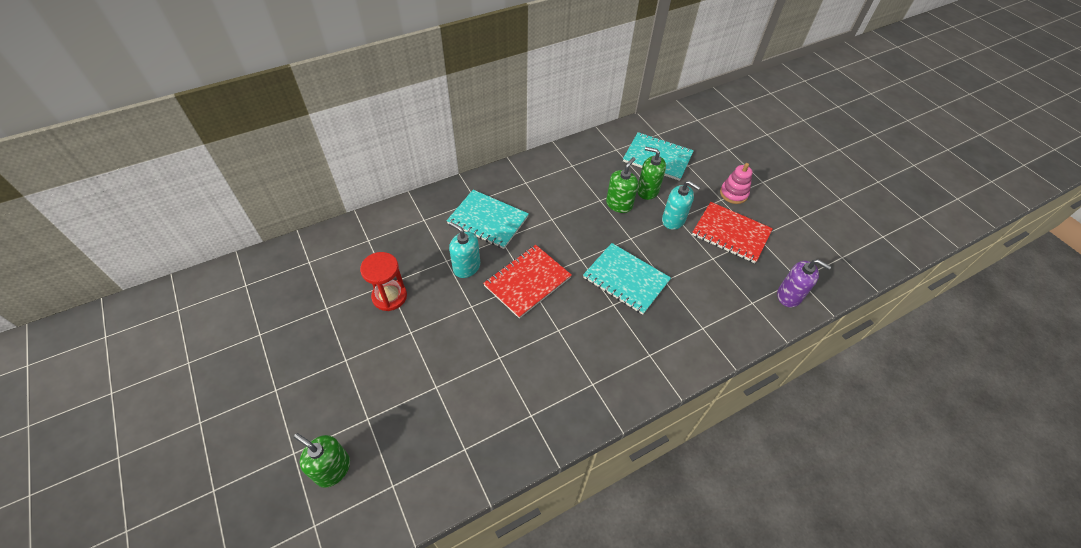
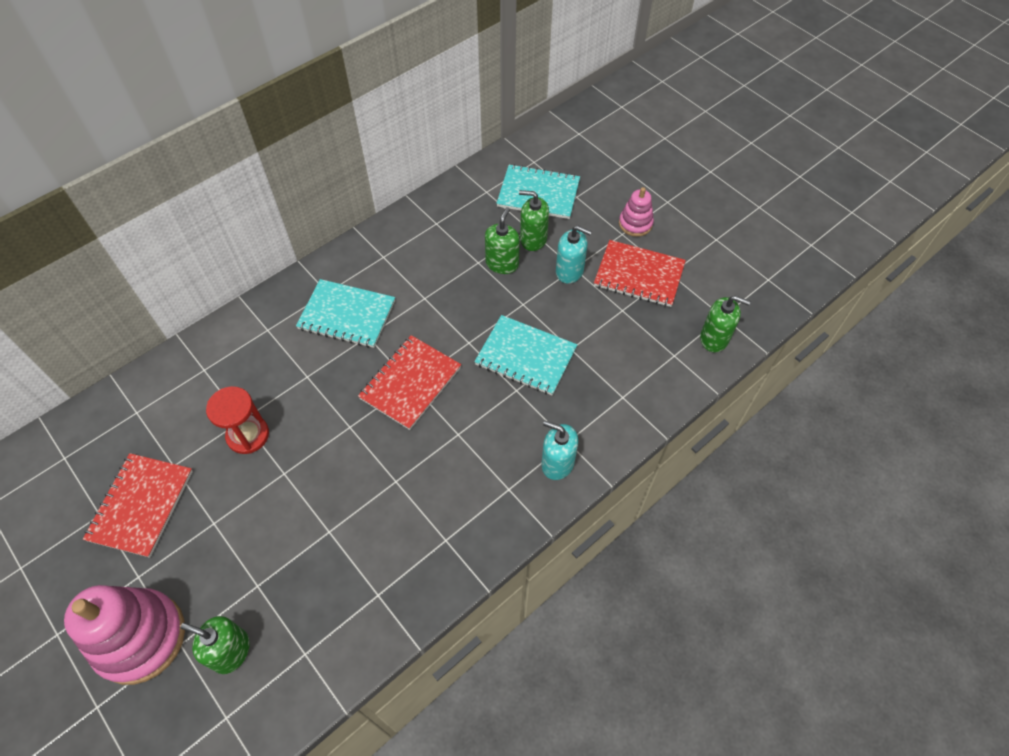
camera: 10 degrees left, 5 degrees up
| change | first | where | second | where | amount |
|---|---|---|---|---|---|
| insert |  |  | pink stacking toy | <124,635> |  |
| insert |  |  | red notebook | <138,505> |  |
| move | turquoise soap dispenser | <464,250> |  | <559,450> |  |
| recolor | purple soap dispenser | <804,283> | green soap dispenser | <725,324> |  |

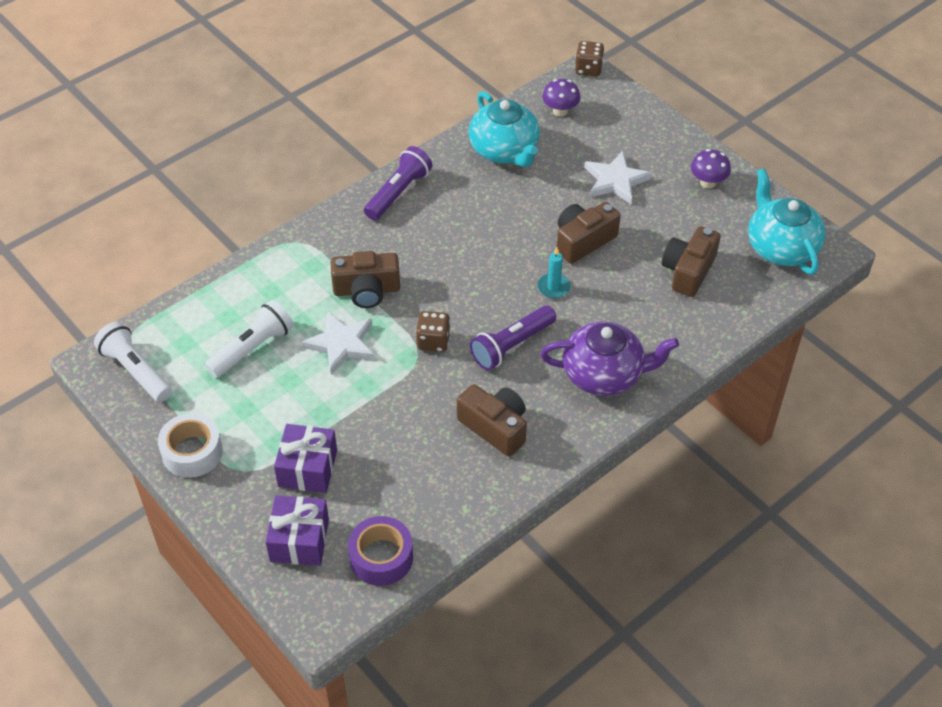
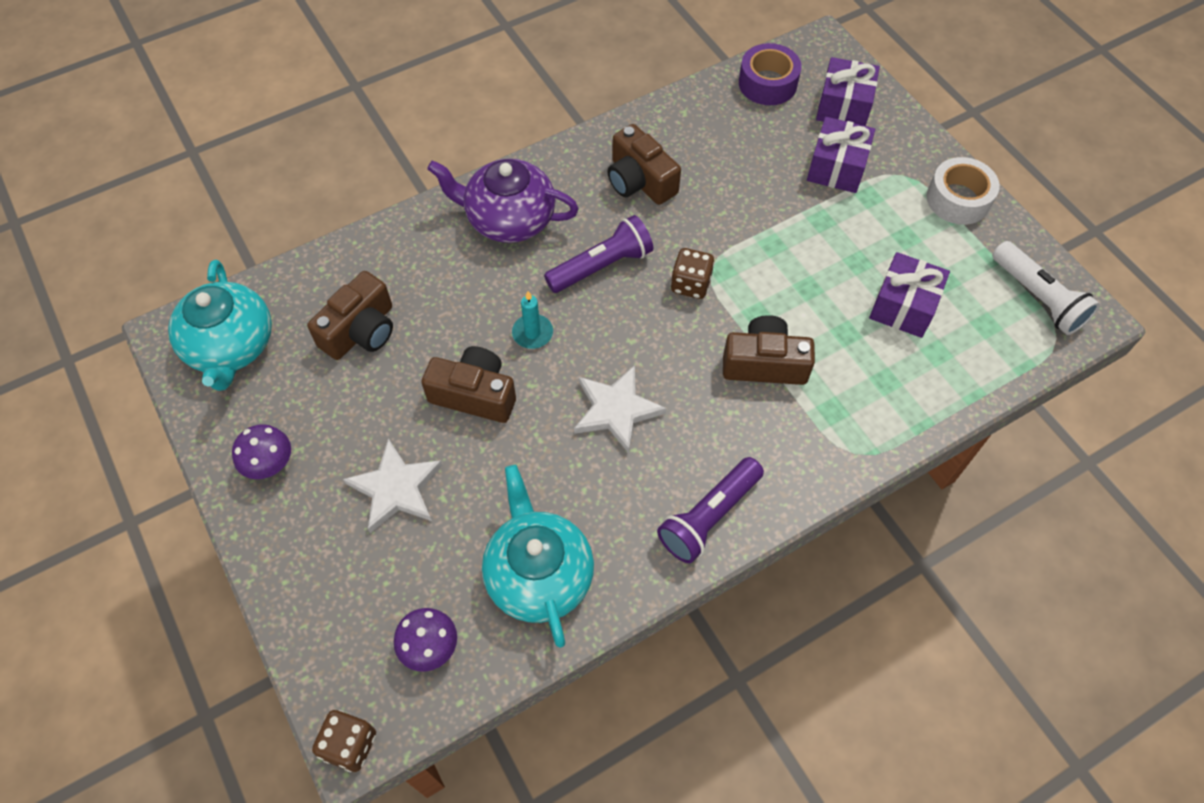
camera: 170 degrees left, 10 degrees up
| change | first | where | second | where | amount |
|---|---|---|---|---|---|
| rotate | brown camera | <589,233> |  | <468,384> | 135 degrees counterclockwise |
| move | white star | <338,343> |  | <620,409> |  |
| replace | white flashlight | <249,339> | purple gift | <909,295> |  |

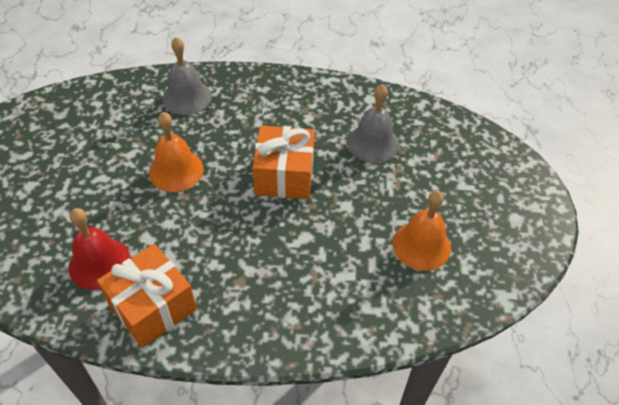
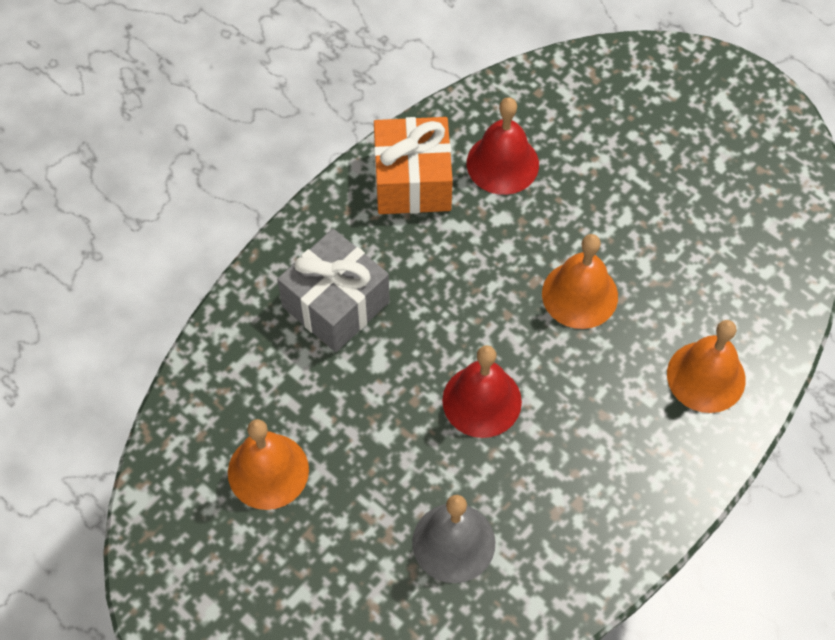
camera: 130 degrees right, 10 degrees up
| change | first | where | second | where | amount |
|---|---|---|---|---|---|
| insert |  |  | grey gift | <333,290> |  |
| replace | orange gift | <283,162> | red bell | <482,391> |  |
| recolor | grey bell | <187,76> | orange bell | <706,366> |  |

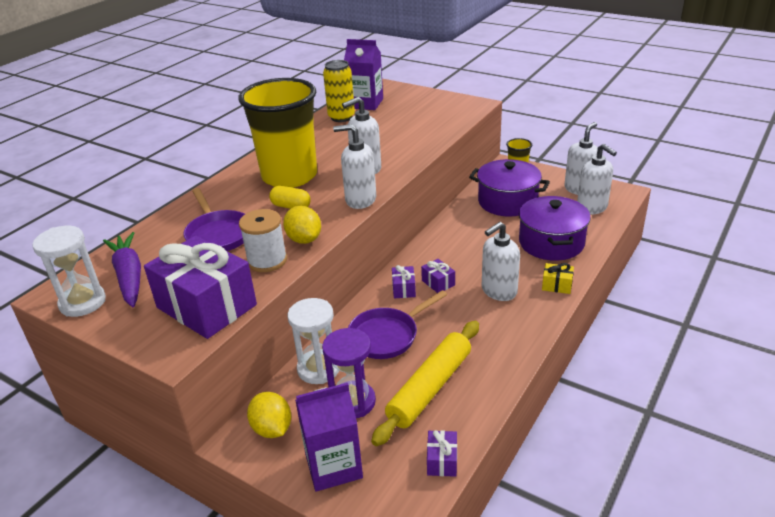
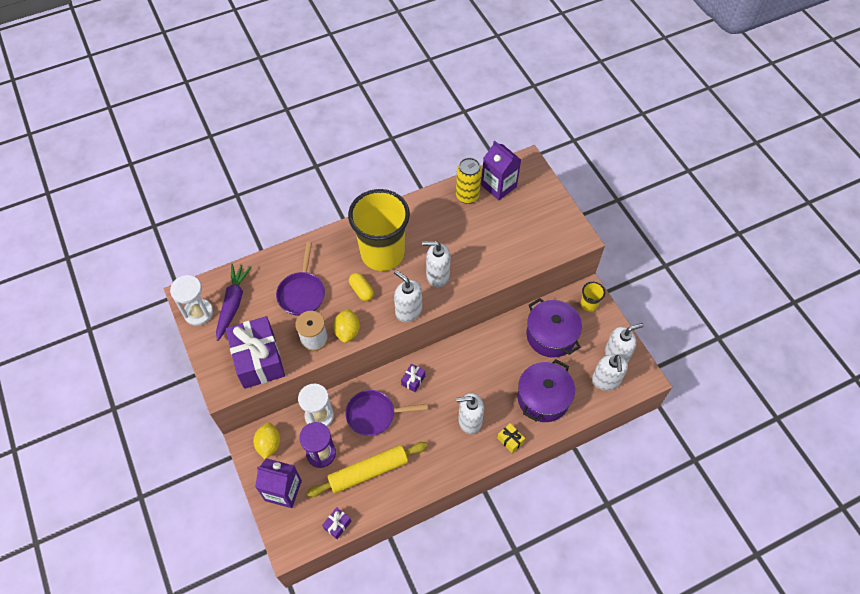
camera: 30 degrees right, 25 degrees up
| change | first | where | second | where | amount |
|---|---|---|---|---|---|
| delete | purple gift | <438,276> |  |  |  |

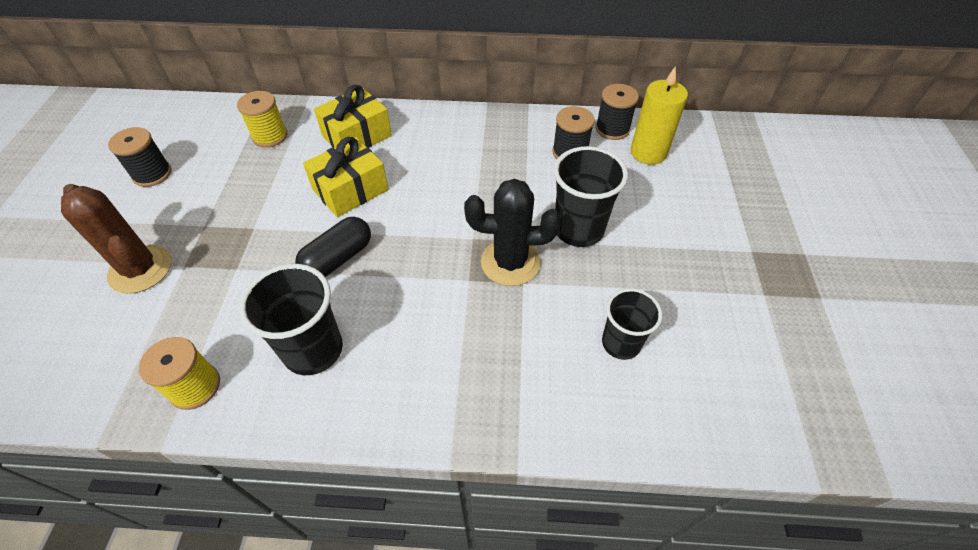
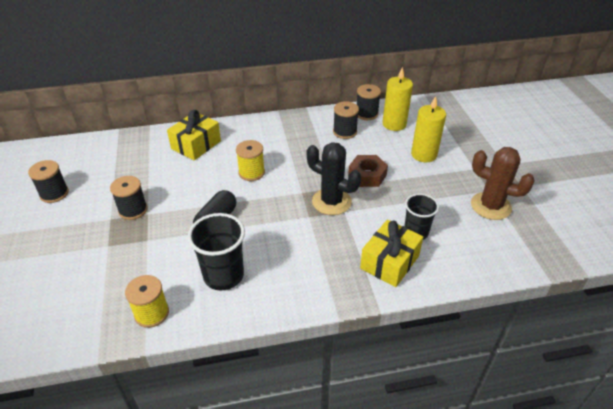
camera: 15 degrees left, 10 degrees down
| change | first | where | second | where | amount |
|---|---|---|---|---|---|
| insert |  |  | black spool | <128,198> |  |
| move | yellow spool | <262,119> |  | <250,160> |  |
| rotate | black cactus | <512,232> |  | <334,178> | 45 degrees clockwise |
| replace | black cup | <590,196> | brown nut | <368,171> |  |
| move | yellow gift | <345,177> |  | <391,253> |  |
| insert |  |  | yellow candle | <428,129> |  |
| move | brown cactus | <116,239> |  | <503,183> |  |

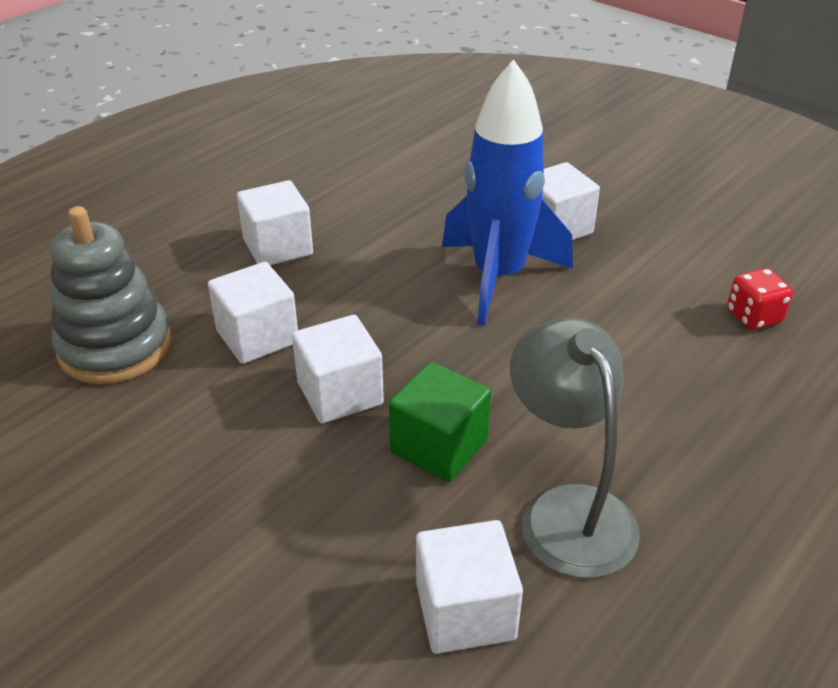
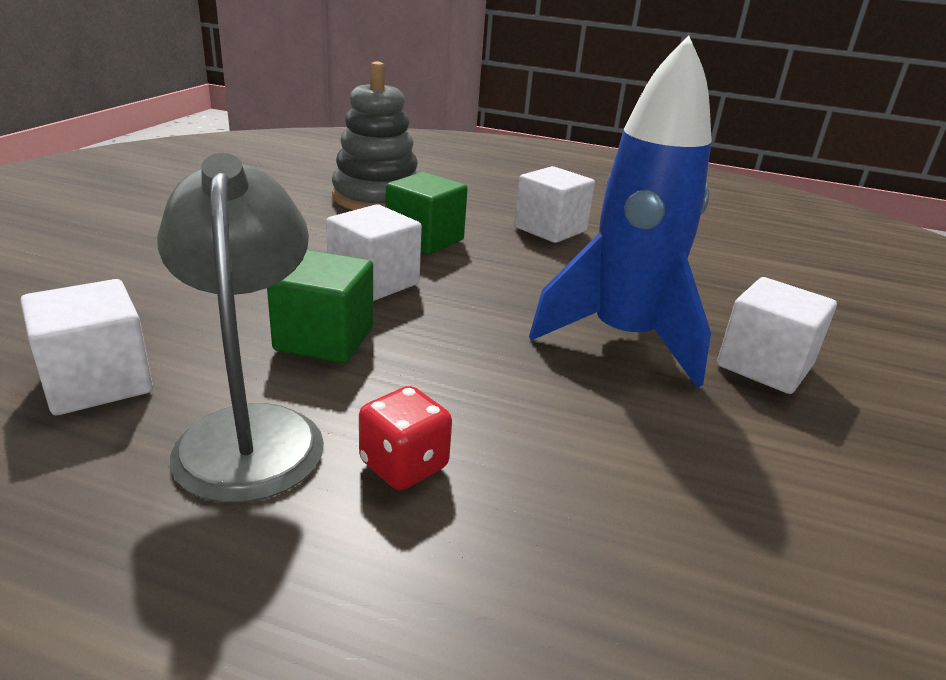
camera: 65 degrees right, 10 degrees down
| change | first | where | second | where | amount |
|---|---|---|---|---|---|
| rotate | grey lamp | <575,448> |  | <240,328> | 60 degrees counterclockwise |
| move | red dice | <760,299> |  | <405,438> |  |
| recolor | white cube | <253,313> | green cube | <426,213> |  |

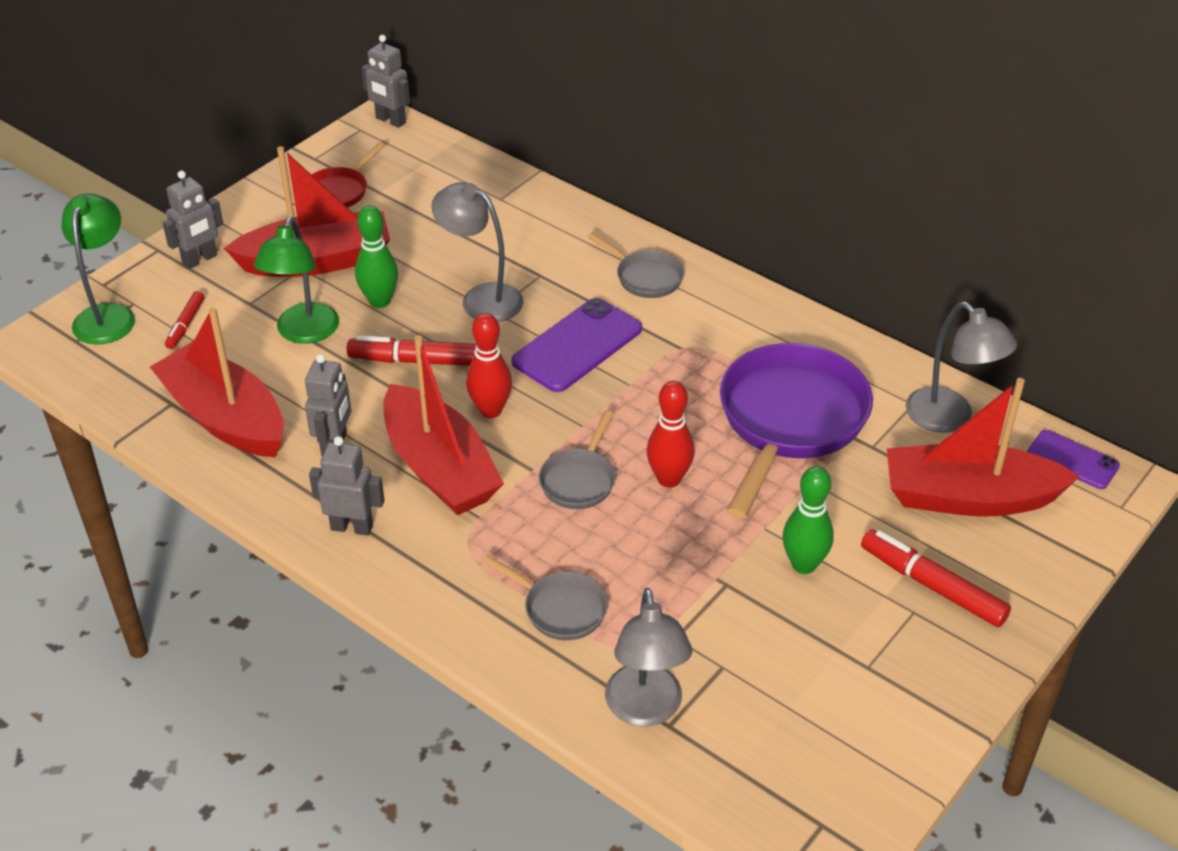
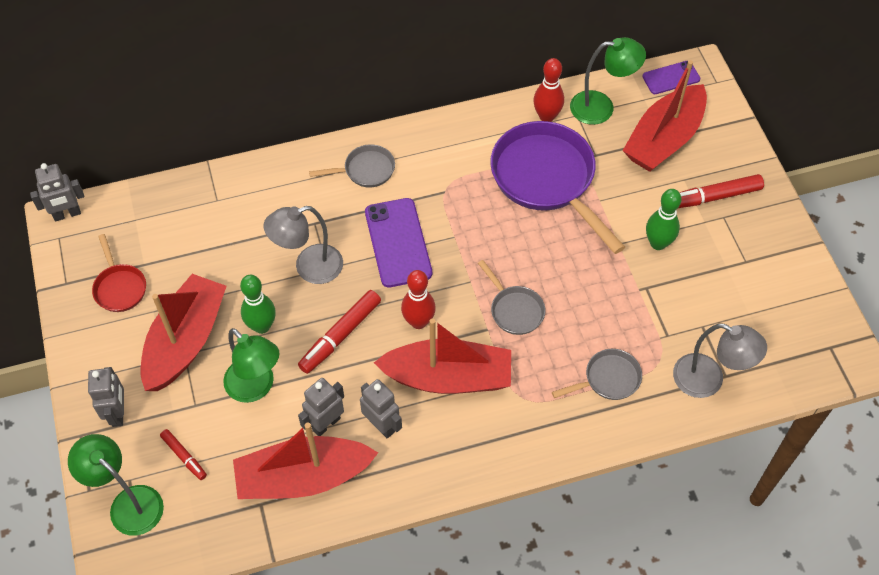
camera: 55 degrees left, 15 degrees up
| change | first | where | second | where | amount |
|---|---|---|---|---|---|
| move | grey robot | <347,486> |  | <321,407> |  |
| move | red bowling pin | <670,434> |  | <548,90> |  |
| recolor | grey lamp | <961,367> | green lamp | <608,81> |  |

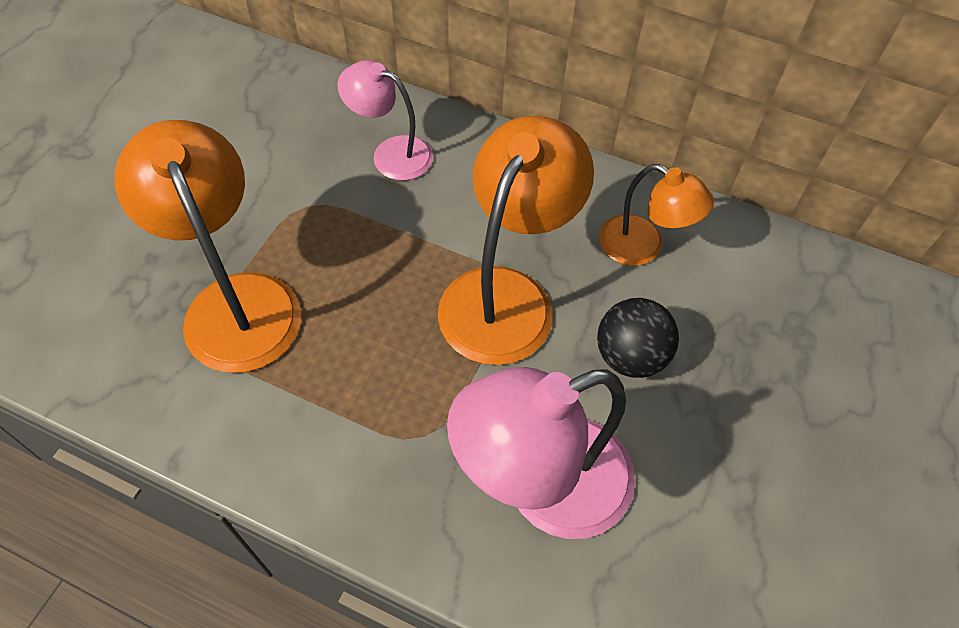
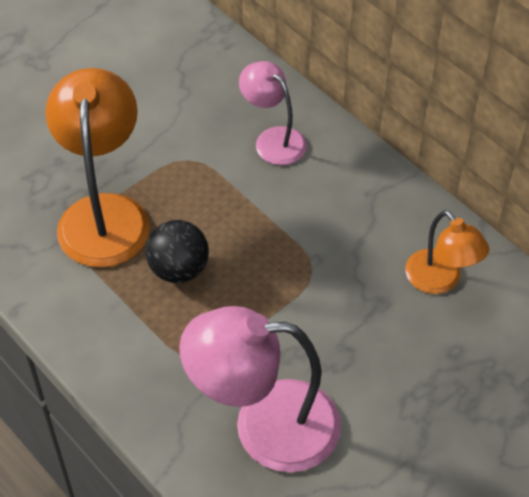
camera: 25 degrees right, 5 degrees down
| change | first | where | second | where | amount |
|---|---|---|---|---|---|
| move | black ball | <638,338> |  | <177,251> |  |
| delete | orange lamp | <516,240> |  |  |  |

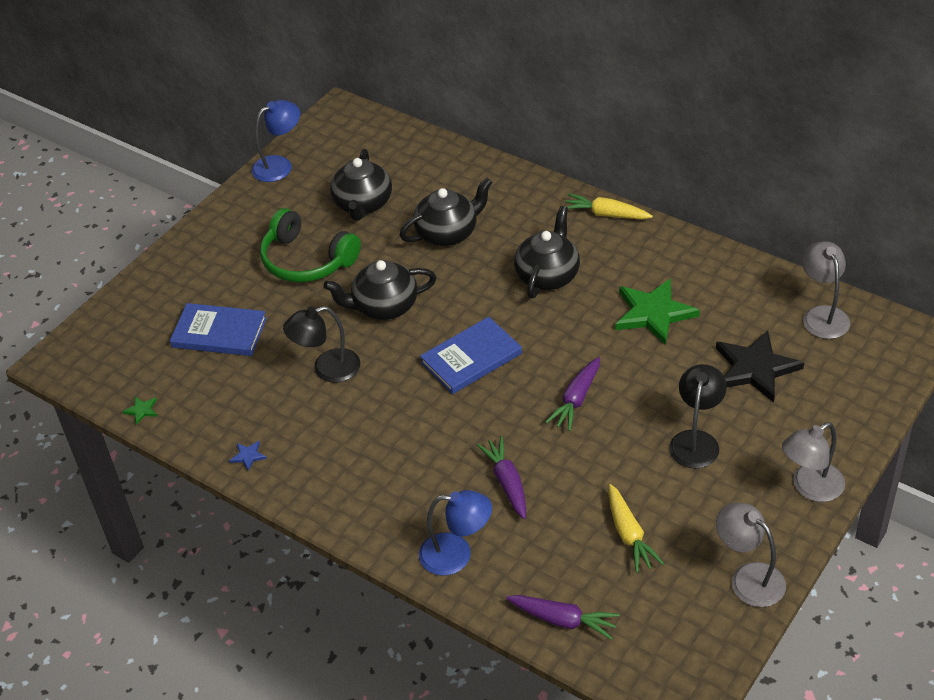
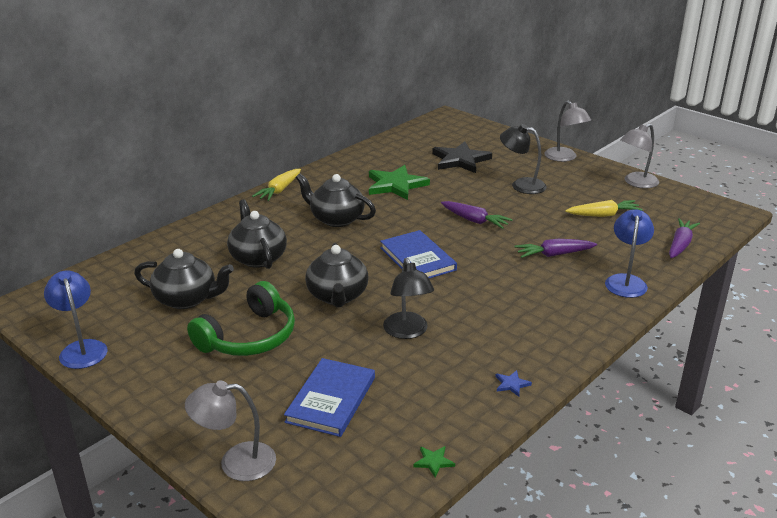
camera: 85 degrees left, 15 degrees down
| change | first | where | second | where | amount |
|---|---|---|---|---|---|
| move | grey lamp | <826,290> |  | <230,430> |  |

